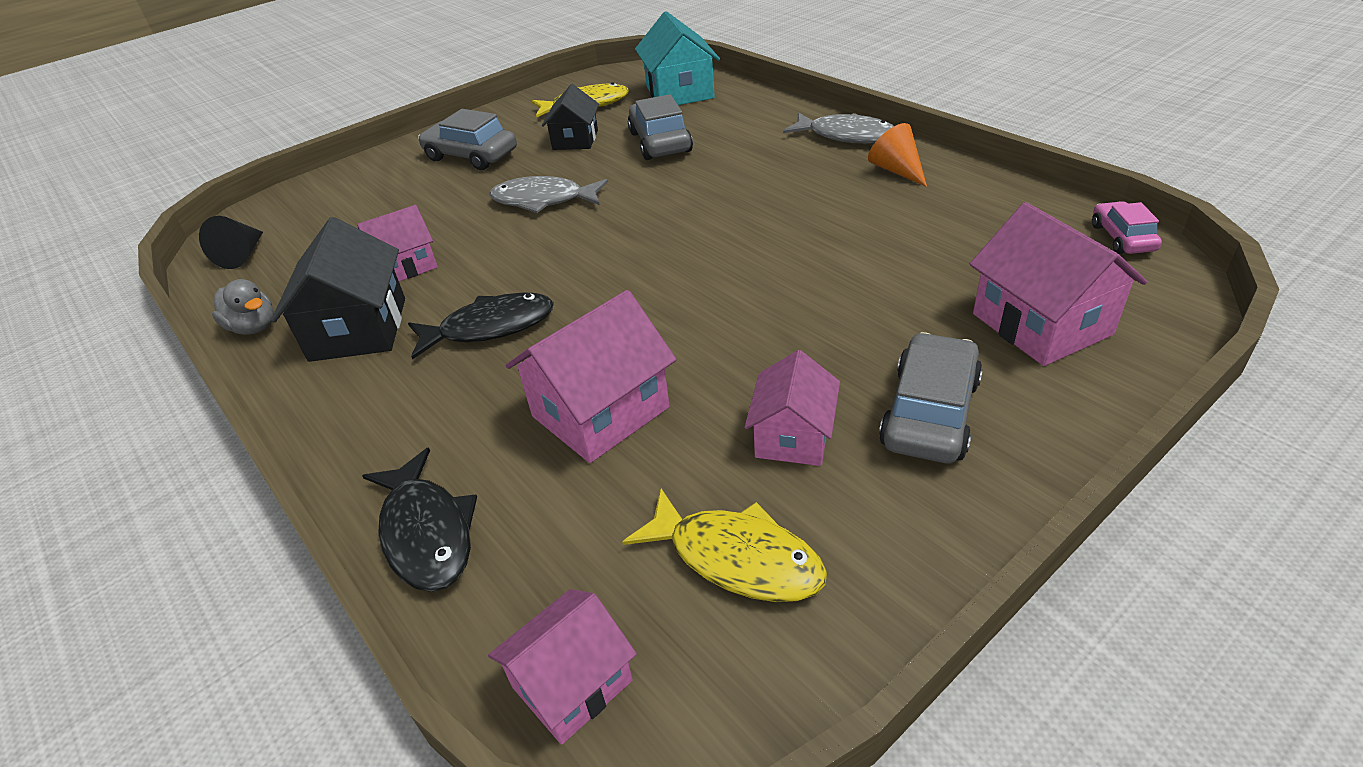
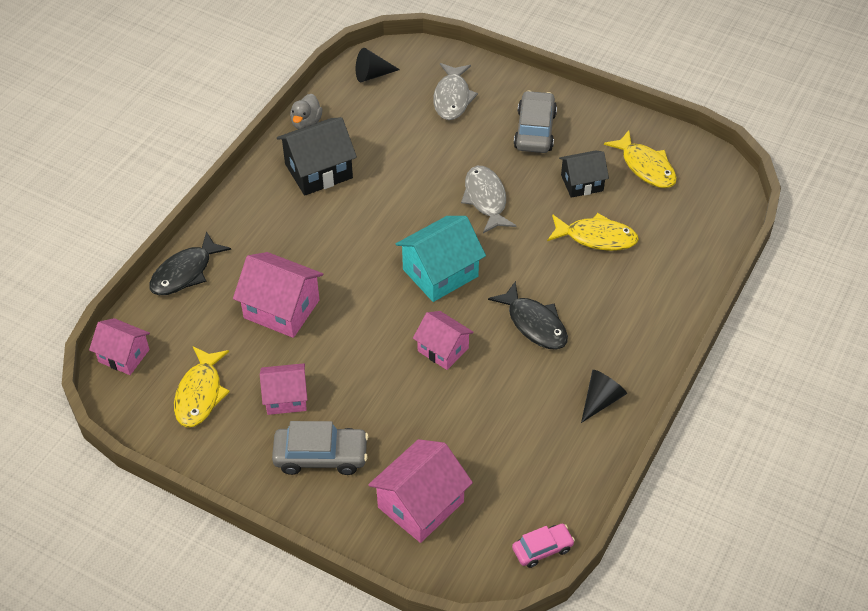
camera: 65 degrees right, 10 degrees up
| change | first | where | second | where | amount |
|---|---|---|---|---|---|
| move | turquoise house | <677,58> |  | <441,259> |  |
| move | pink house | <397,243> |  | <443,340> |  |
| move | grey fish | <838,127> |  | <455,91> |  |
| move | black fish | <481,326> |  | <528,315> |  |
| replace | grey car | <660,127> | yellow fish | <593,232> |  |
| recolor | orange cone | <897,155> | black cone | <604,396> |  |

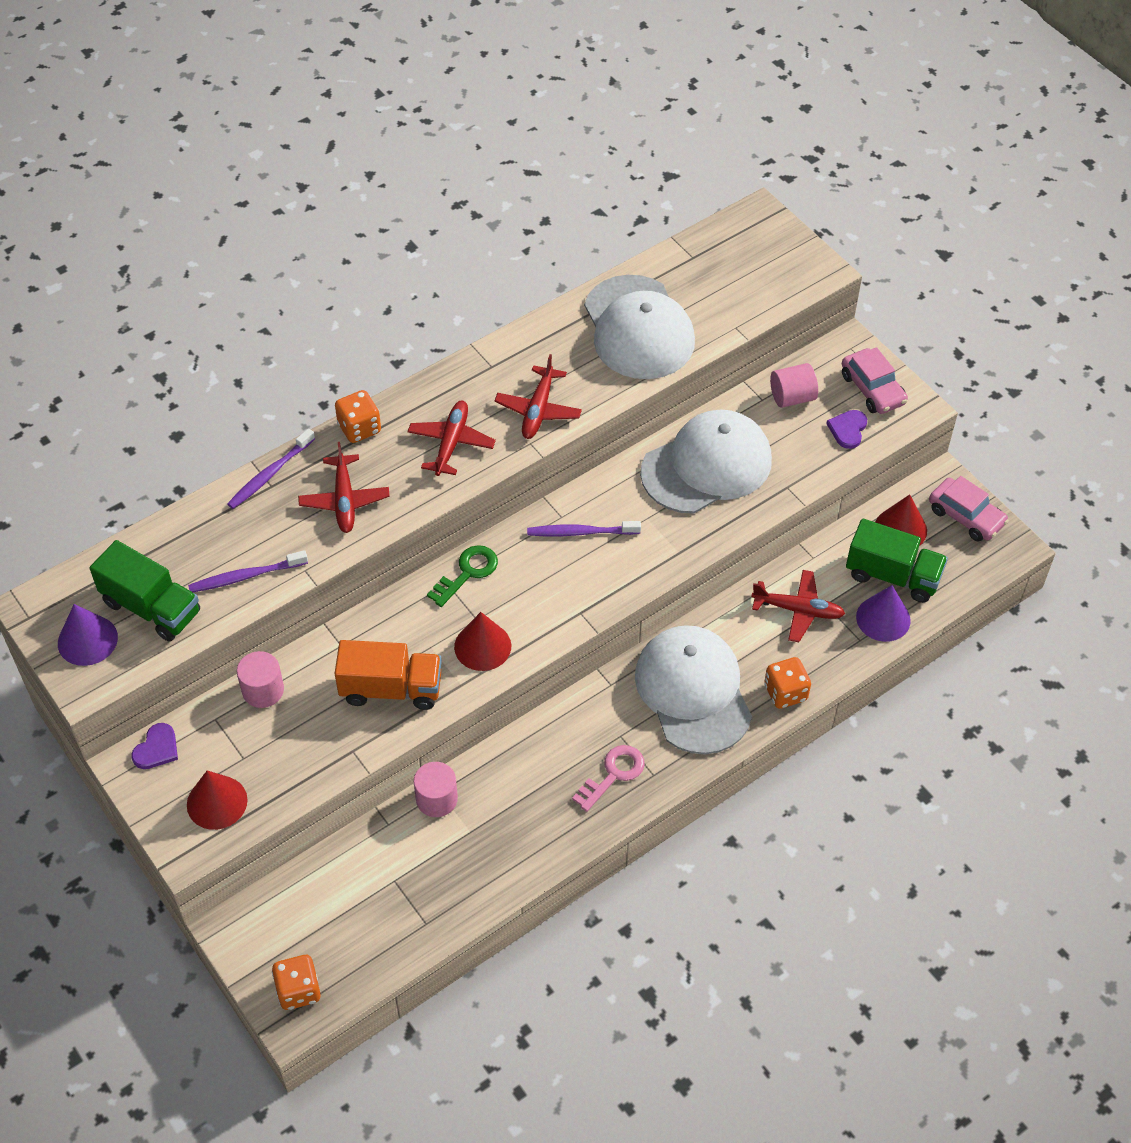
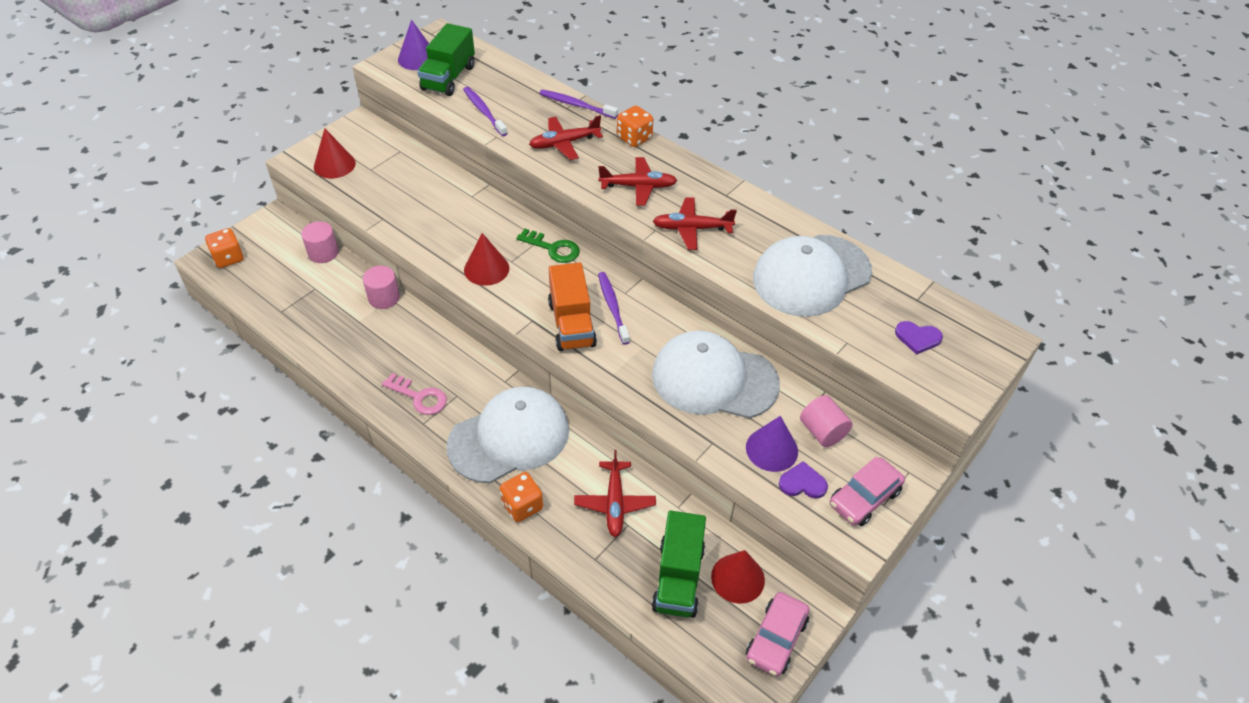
camera: 75 degrees right, 5 degrees down
| change | first | where | second | where | amount |
|---|---|---|---|---|---|
| move | pink cylinder | <260,679> |  | <320,242> |  |
| move | orange truck | <388,675> |  | <572,306> |  |
| rotate | white cap | <706,462> |  | <716,374> | 150 degrees clockwise |
| move | purple cone | <883,613> |  | <772,444> |  |
| move | purple heart | <154,746> |  | <919,338> |  |

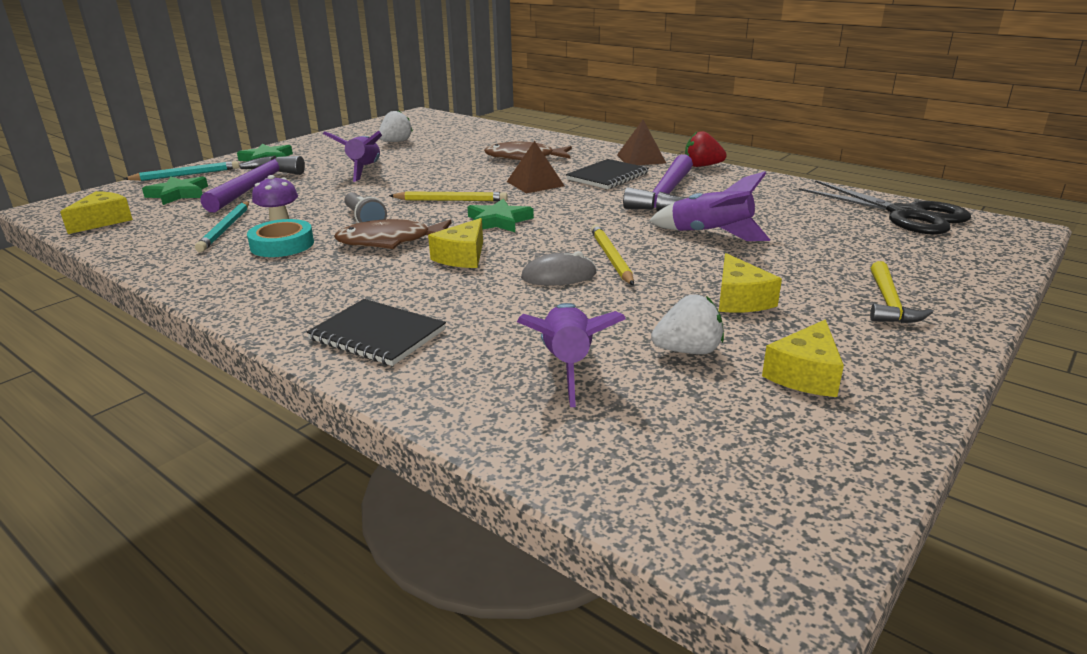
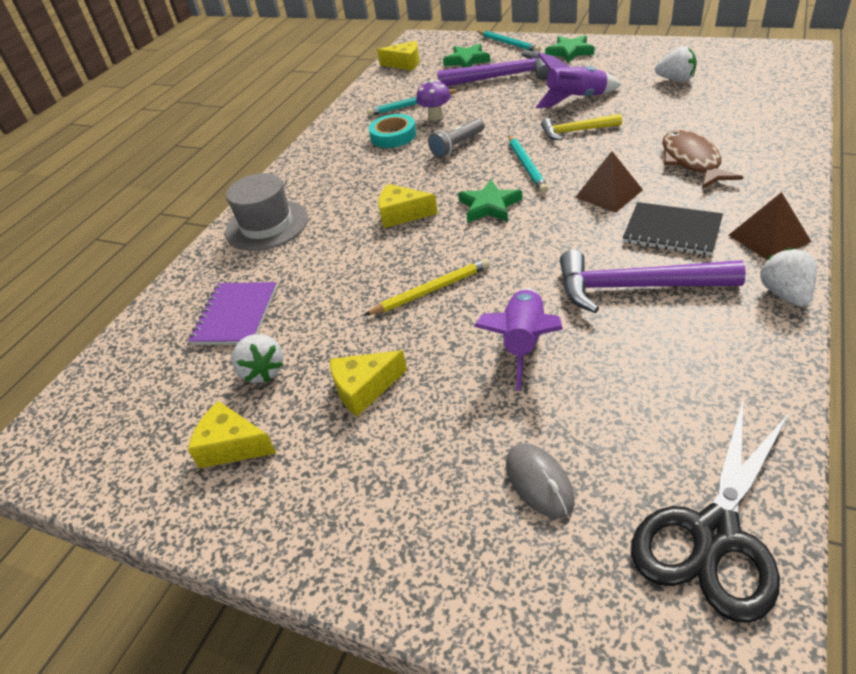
camera: 80 degrees right, 15 degrees up
| change | first | where | second | where | amount |
|---|---|---|---|---|---|
| replace | purple rocket | <571,355> | purple notebook | <232,313> |  |
| replace | black notebook | <376,332> | grey hat | <266,212> |  |
| move | grey mouse | <558,268> |  | <540,481> |  |
| recolor | yellow pencil | <448,196> | turquoise pencil | <528,164> |  |
| move | yellow hammer | <901,292> |  | <581,127> |  |
| recolor | red strawberry | <706,149> | white strawberry | <788,277> |  |
| delete | brown fish | <393,234> |  |  |  |

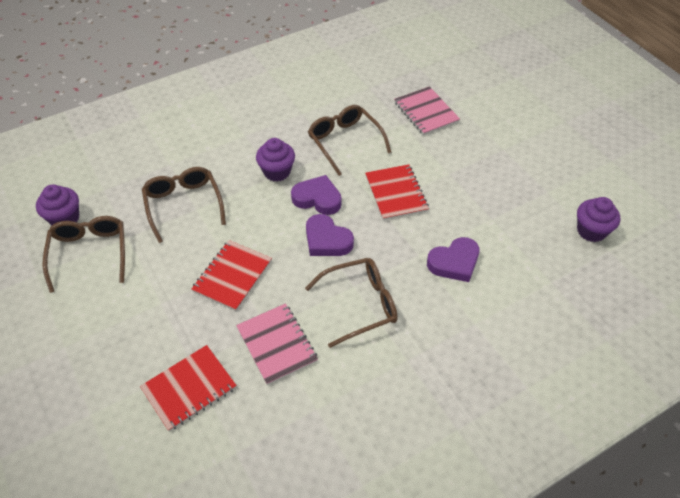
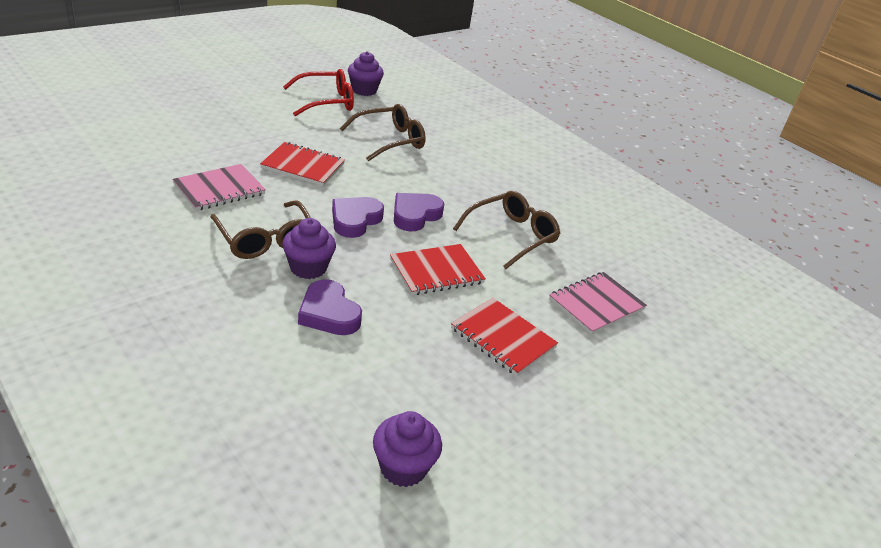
camera: 75 degrees right, 15 degrees down
| change | first | where | second | where | amount |
|---|---|---|---|---|---|
| move | purple cupcake | <275,160> |  | <309,248> |  |
| recolor | brown glasses | <83,254> | red glasses | <318,92> |  |
| rotate | purple heart | <316,195> |  | <419,212> | 150 degrees counterclockwise |
| move | red notebook | <188,388> |  | <504,337> |  |

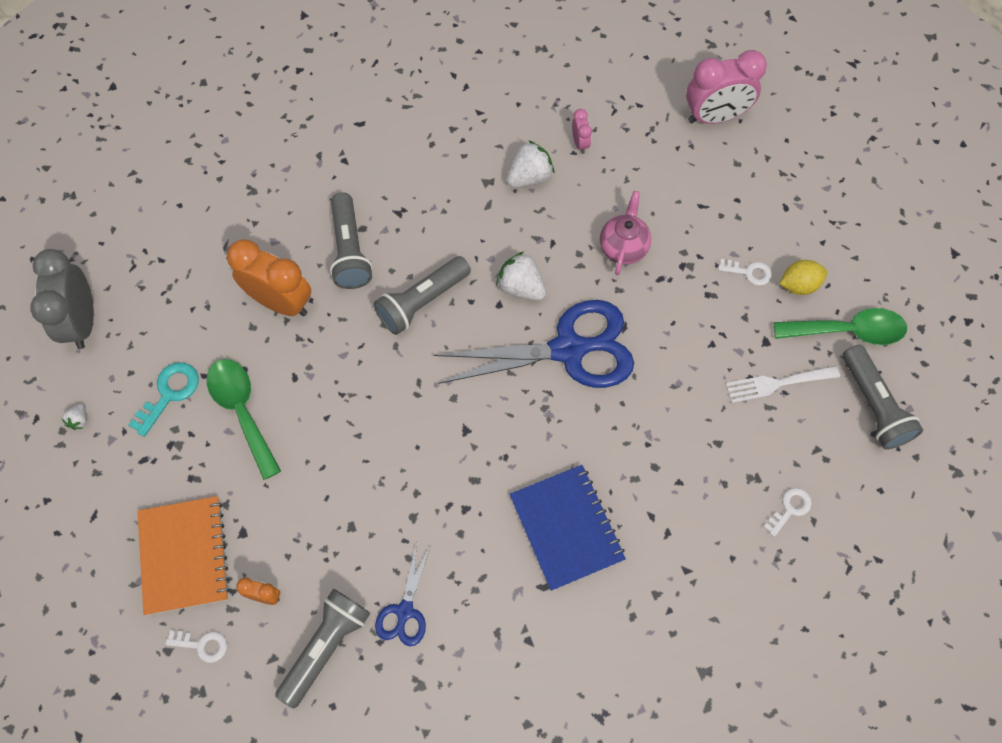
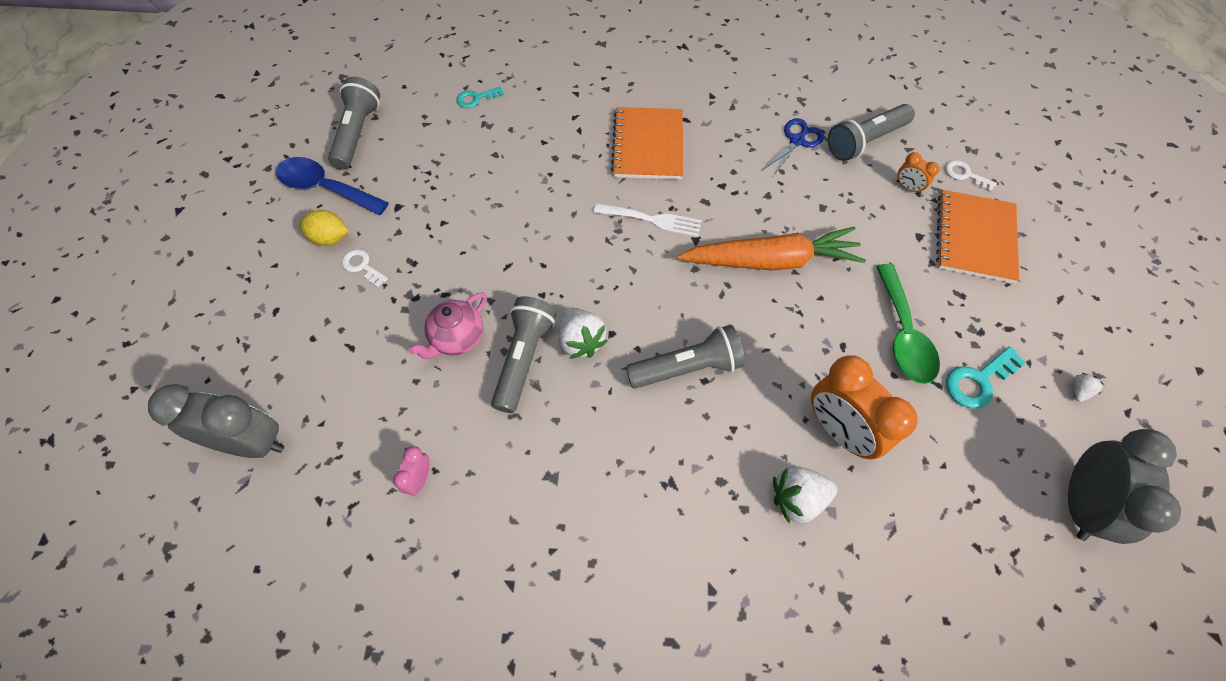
camera: 155 degrees left, 5 degrees down
| change | first | where | second | where | amount |
|---|---|---|---|---|---|
| recolor | pink clock | <726,87> | grey clock | <216,421> |  |
| recolor | green spoon | <840,326> | blue spoon | <332,186> |  |
| recolor | white key | <788,512> | turquoise key | <480,97> |  |
| move | grey flashlight | <351,240> |  | <524,354> |  |
| move | white fork | <783,384> |  | <647,220> |  |
| recolor | blue notebook | <568,528> | orange notebook | <647,143> |  |
| insert |  |  | orange carrot | <771,248> |  |
| move | white strawberry | <531,164> |  | <805,494> |  |
| delete | blue scissors | <534,344> |  |  |  |

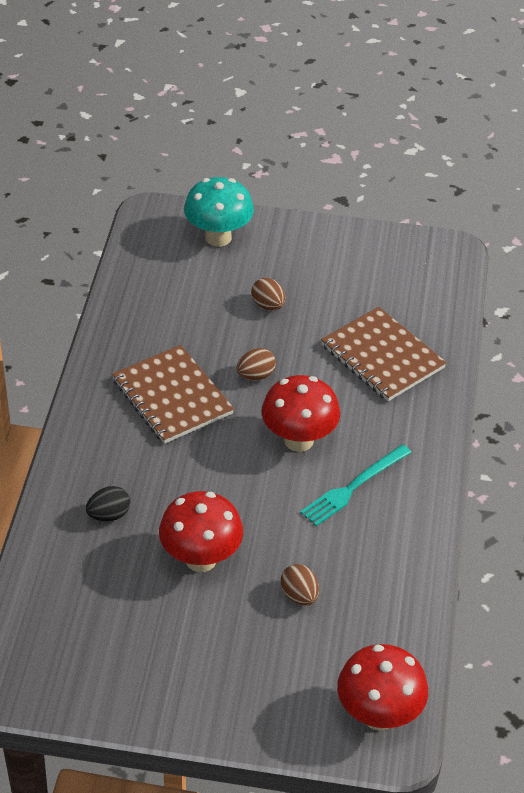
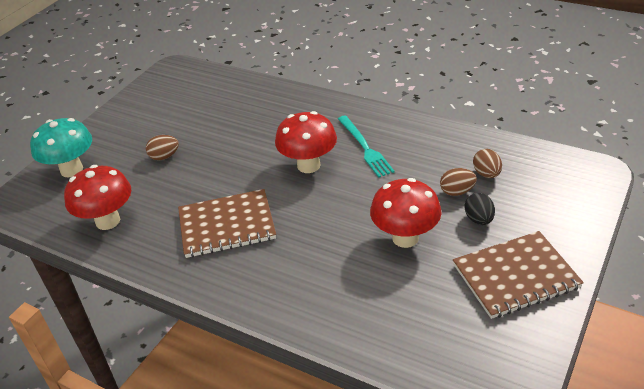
camera: 65 degrees left, 5 degrees down
| change | first | where | second | where | amount |
|---|---|---|---|---|---|
| move | red mushroom | <382,687> |  | <97,197> |  |
| move | brown notebook | <384,354> |  | <518,275> |  |
| move | black egg | <108,504> |  | <480,209> |  |
| move | brown egg | <256,364> |  | <487,163> |  |

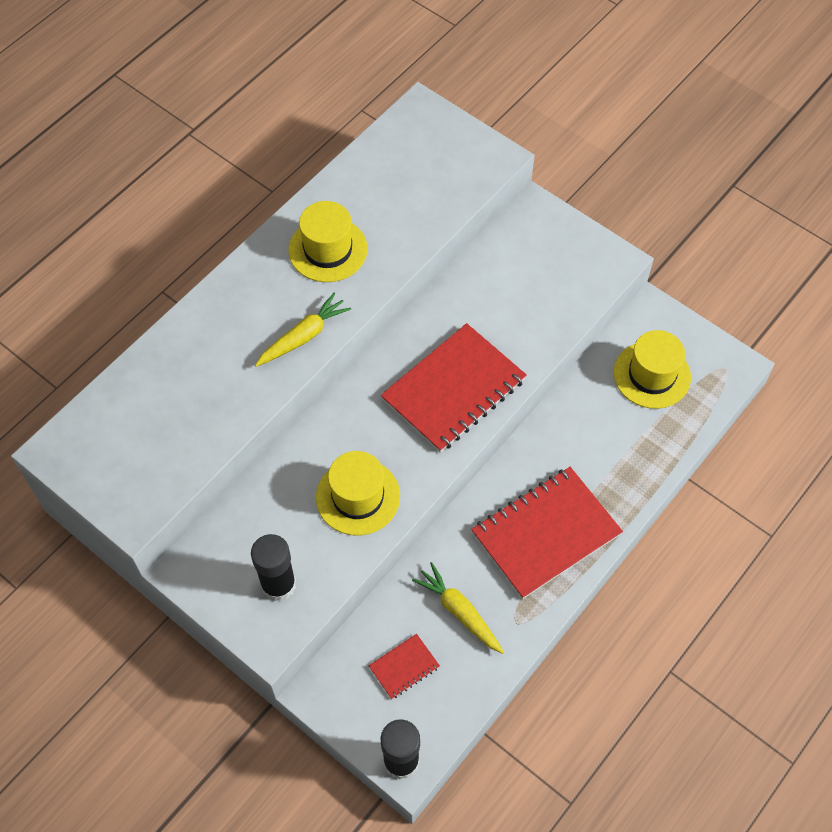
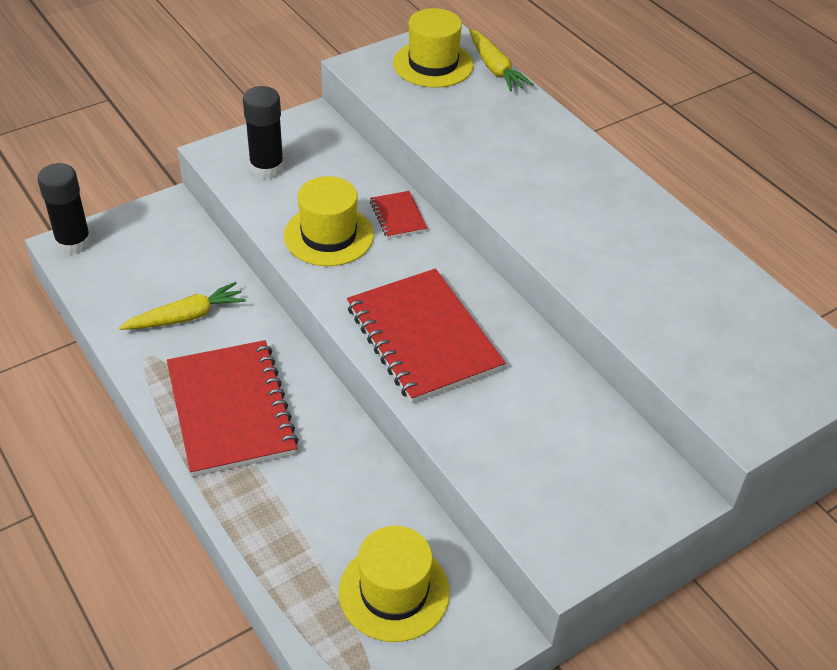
camera: 105 degrees right, 15 degrees down
| change | first | where | second | where | amount |
|---|---|---|---|---|---|
| move | red notebook | <404,666> |  | <398,215> |  |
| move | yellow hat | <328,241> |  | <433,48> |  |
| move | yellow carrot | <303,329> |  | <501,60> |  |

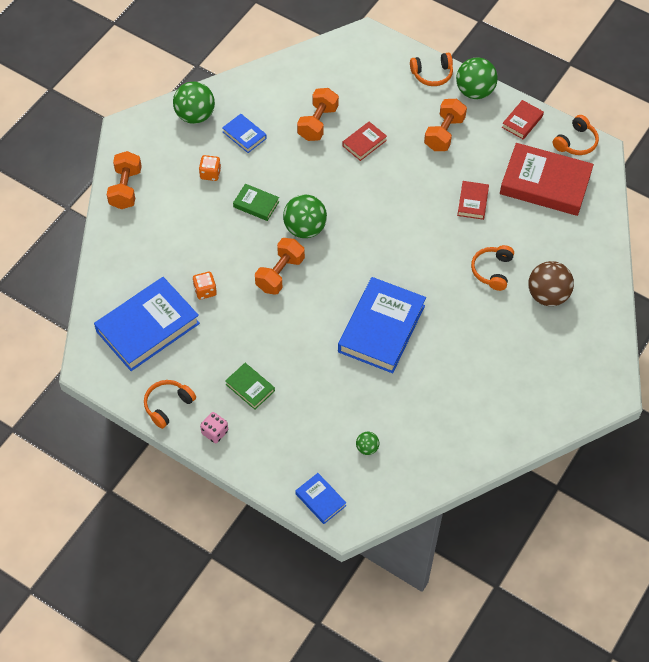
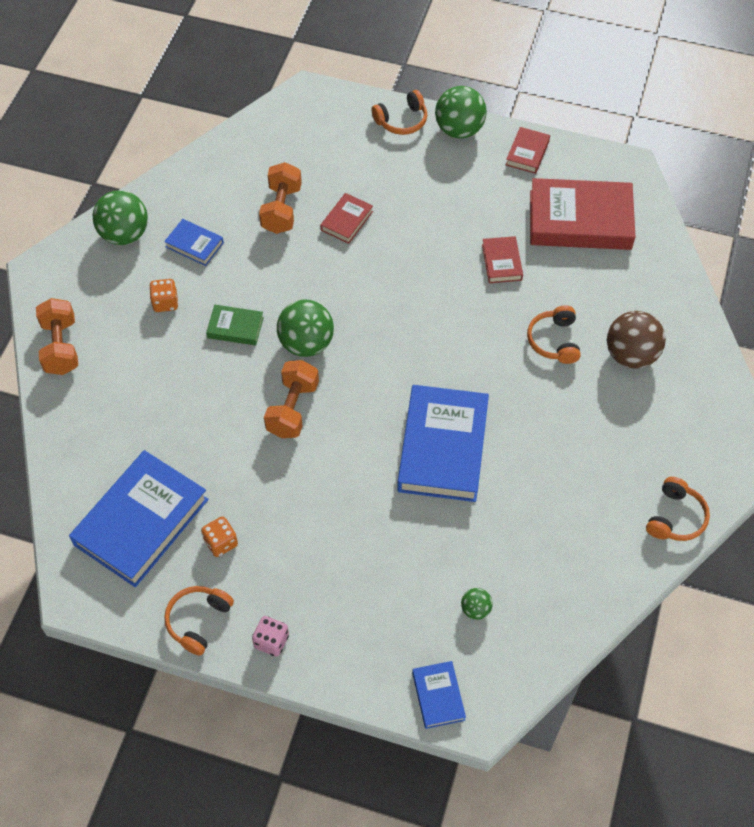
camera: 15 degrees left, 0 degrees up
| change | first | where | second | where | amount |
|---|---|---|---|---|---|
| move | orange dice | <205,286> |  | <219,536> |  |
| rotate | blue book | <320,498> |  | <439,695> | 45 degrees clockwise |
| move | orange headphones | <576,135> |  | <678,509> |  |
| delete | green book | <250,386> |  |  |  |
| delete | orange dumbbell | <445,125> |  |  |  |

